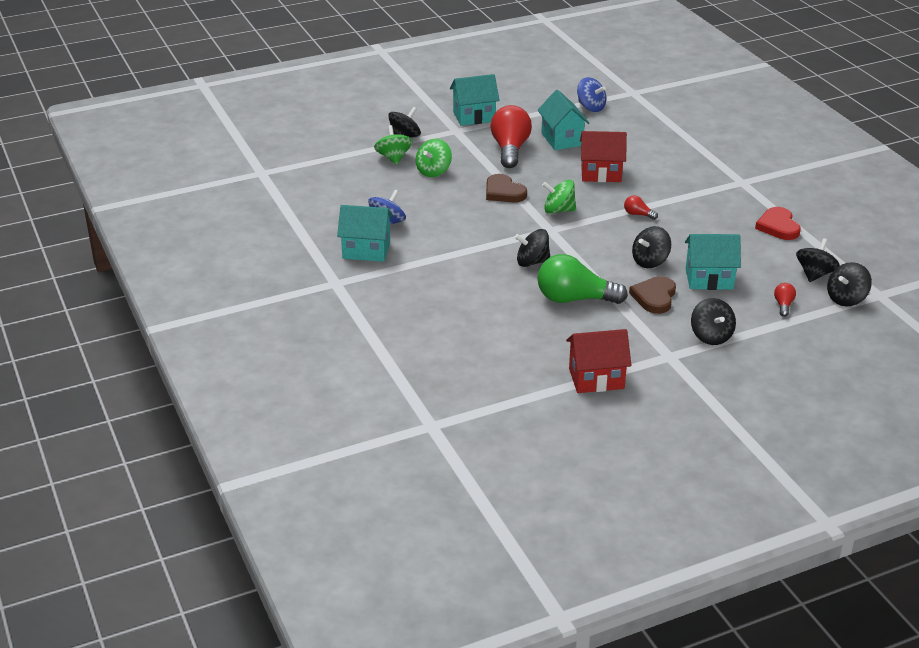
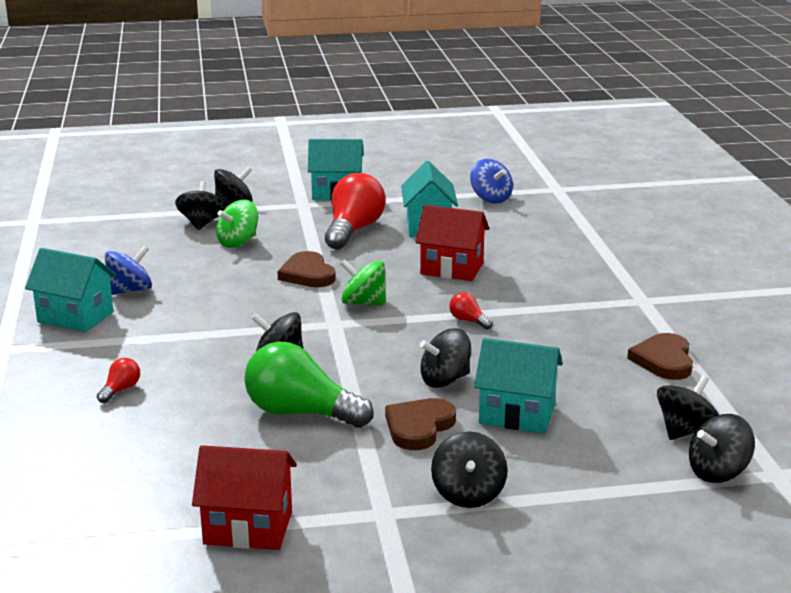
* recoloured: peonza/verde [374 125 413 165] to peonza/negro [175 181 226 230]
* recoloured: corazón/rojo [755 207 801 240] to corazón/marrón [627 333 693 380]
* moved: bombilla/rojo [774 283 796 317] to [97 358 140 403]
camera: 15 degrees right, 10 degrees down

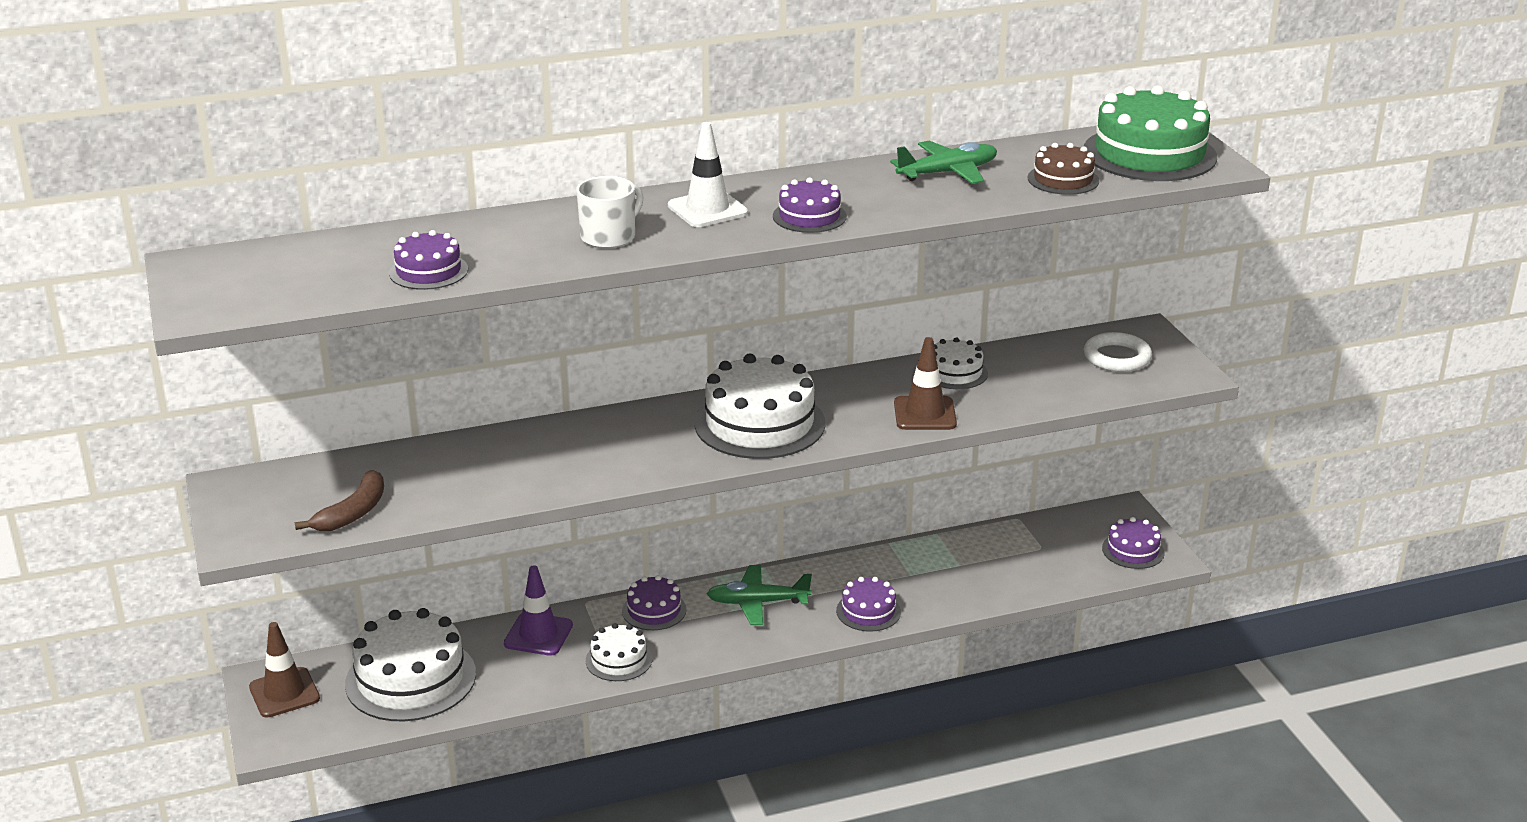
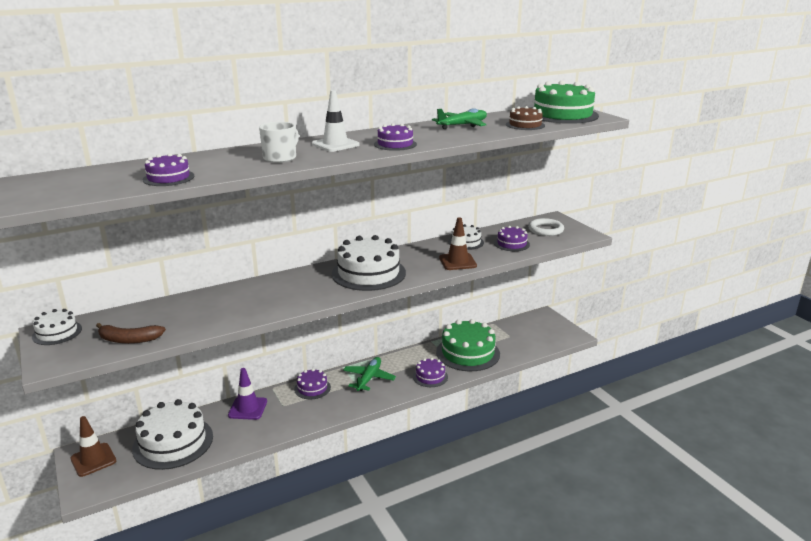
* turned: plátano/marrón [295 470 384 531] = [96 323 166 344] 75 degrees clockwise
* moved: tarta/blanco [586 623 652 681] to [32 309 82 345]
* turned: avión/verde [707 565 812 625] = [343 357 396 391] 120 degrees clockwise
* moved: tarta/morado [1102 517 1165 569] to [494 226 530 251]
* added: tarta/verde [436 319 500 371]
camera: 10 degrees left, 5 degrees down

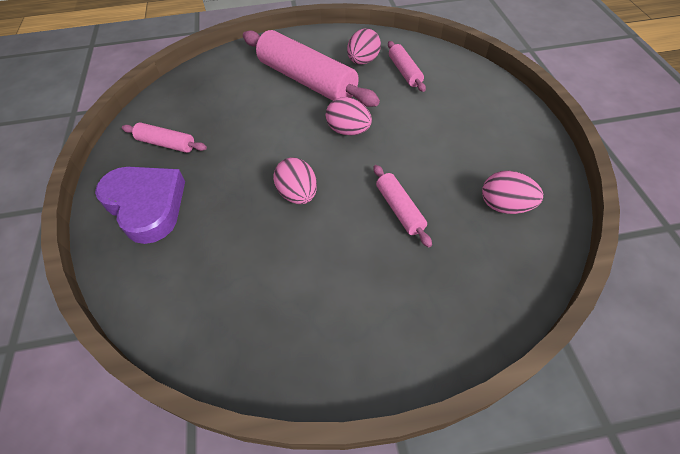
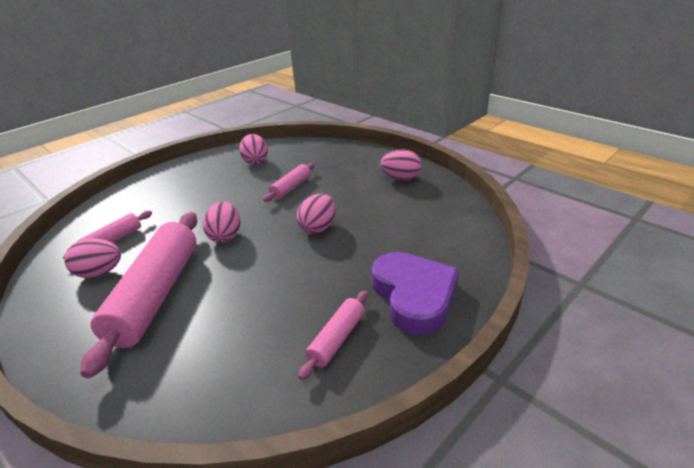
* turned: corazón/morado [95 167 185 244] = [372 252 459 335] 150 degrees clockwise
* turned: rodillo/rosa [122 122 207 153] = [299 291 368 380] 45 degrees clockwise
* added: huevo/rosa [380 149 422 181]
camera: 125 degrees left, 20 degrees down

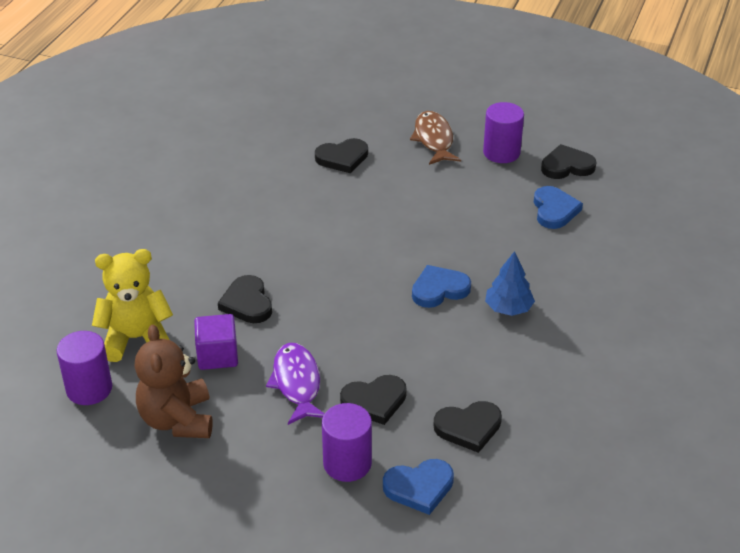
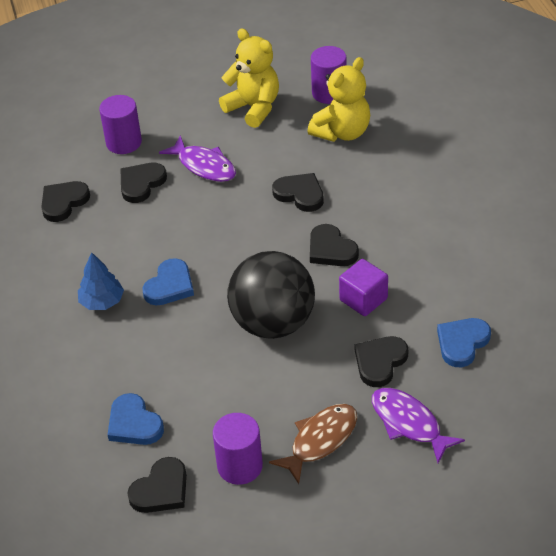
* recoloured: osito/marrón [135 324 213 438] to osito/amarillo [219 28 279 128]
* moved: cubo/morado [194 314 238 370] to [339 259 388 316]
* moved: corazón/azul [383 459 454 515] to [437 318 491 367]
* turned: pez/marrón [410 111 461 165] = [269 404 357 484] 90 degrees counterclockwise
* added: pelota/negro [227 251 315 339]
* added: corazón/negro [310 224 359 266]
* added: pez/morado [372 388 465 463]
camera: 145 degrees right, 5 degrees up

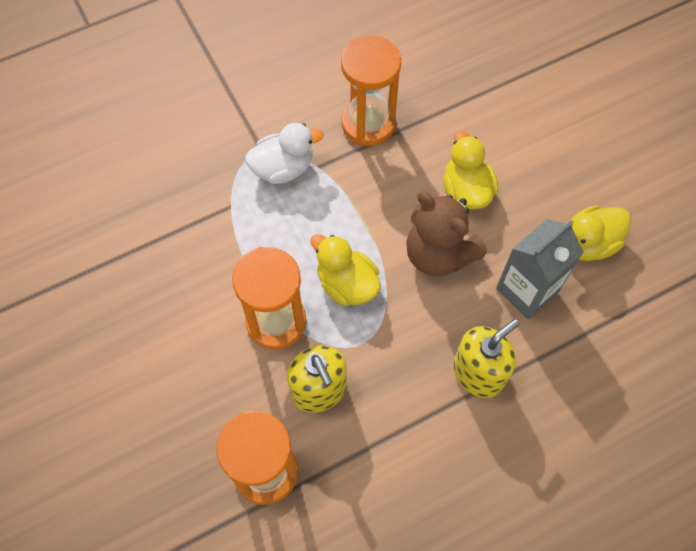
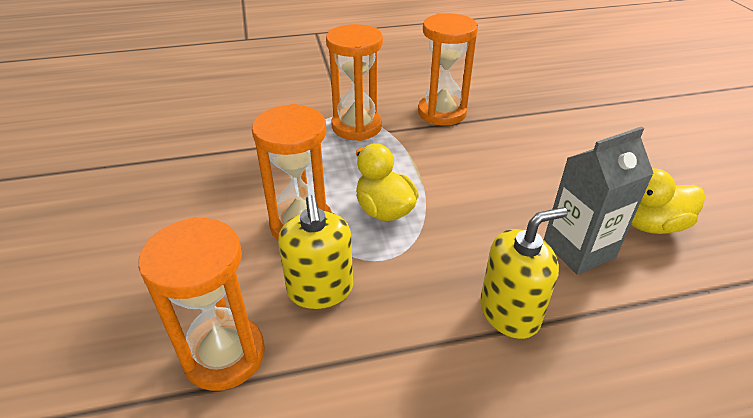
* replaced: pato/blanco [245 123 323 184] to reloj de arena/naranja [326 24 383 141]
* removed: osito/marrón [406 192 487 276]
* removed: pato/amarillo [443 131 498 209]
camera: 15 degrees right, 25 degrees down

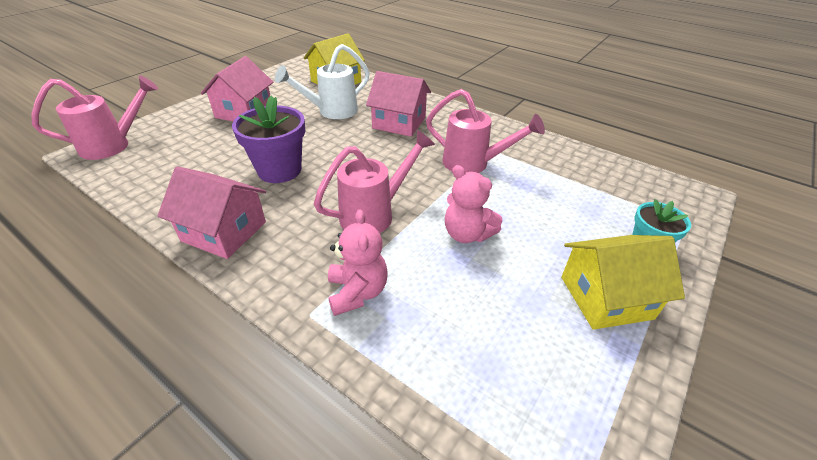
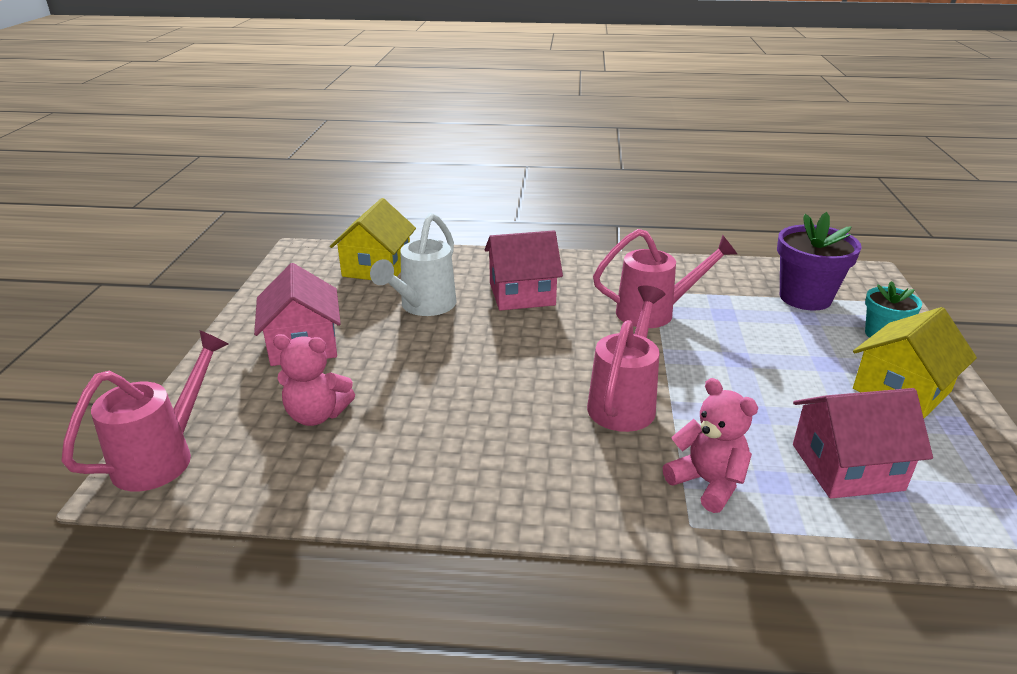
* moved: casa/rosa [157 166 266 259] to [793 388 933 498]
* moved: maceta/morado [232 95 305 183] to [777 212 862 311]
* moved: osito/rosa [445 165 502 243] to [273 334 355 426]
camera: 30 degrees left, 10 degrees down

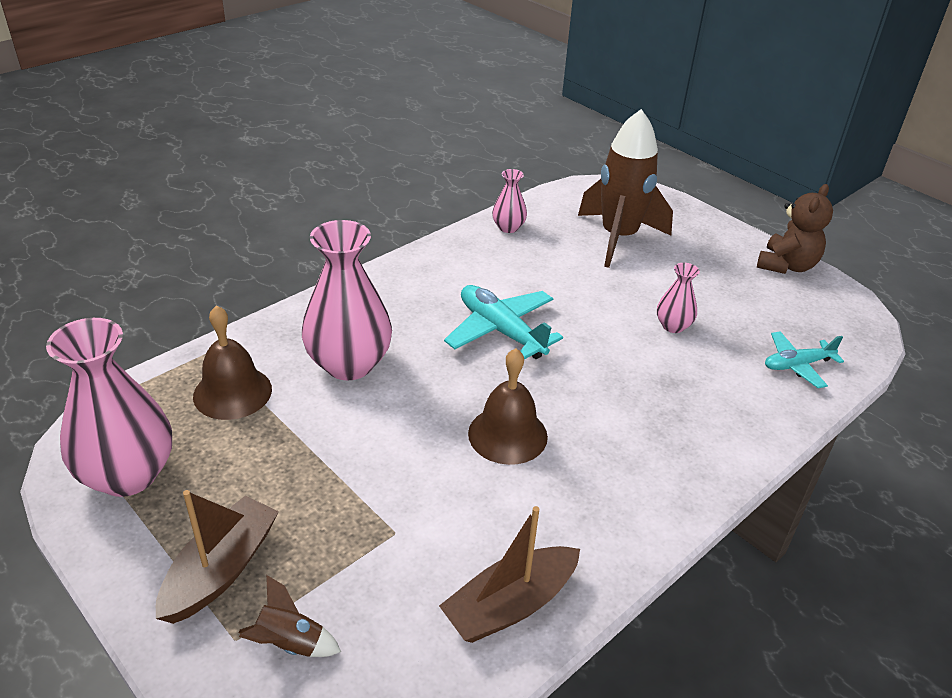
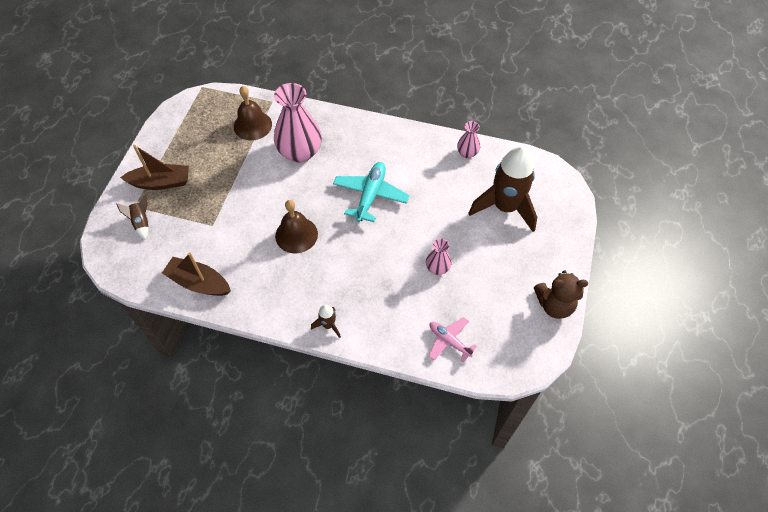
* removed: florero/rosa [46 318 172 497]
* recoloured: avión/turquesa [765 331 844 388] to avión/rosa [429 317 477 363]
* added: cohete/marrón [311 305 341 338]
camera: 60 degrees right, 20 degrees up

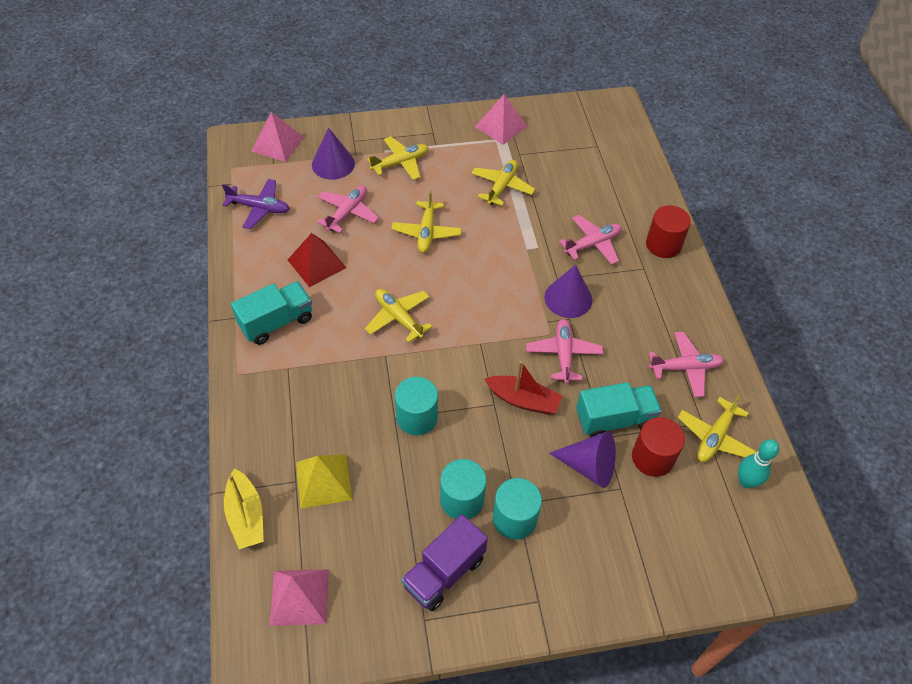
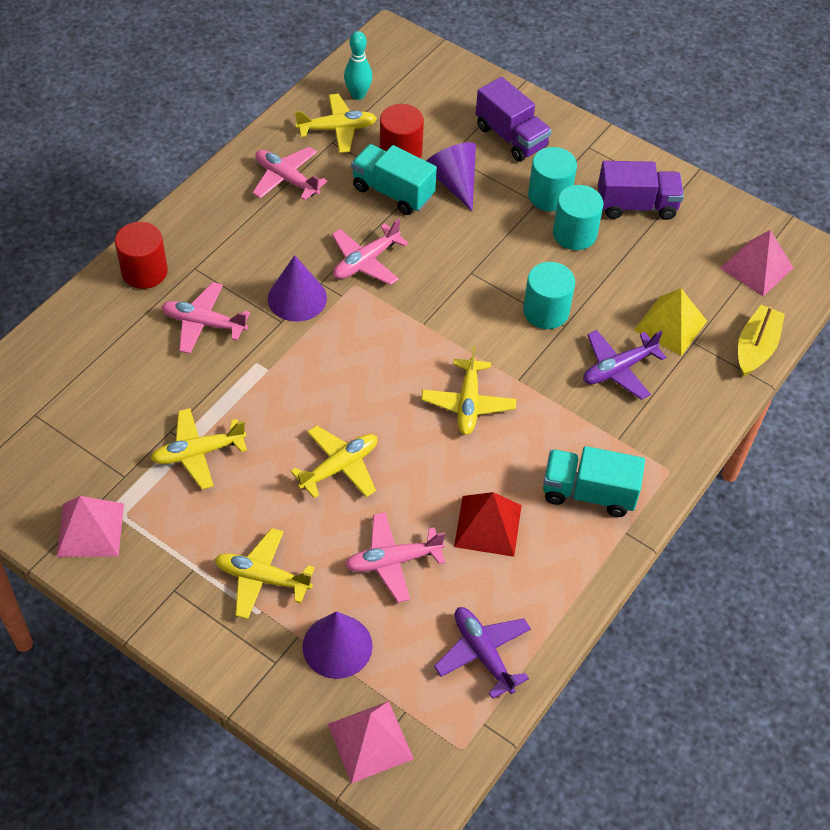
* removed: barco/rojo [484 361 562 415]
* added: camión/morado [476 77 552 162]
* added: avión/morado [583 330 667 400]
camera: 135 degrees left, 0 degrees up

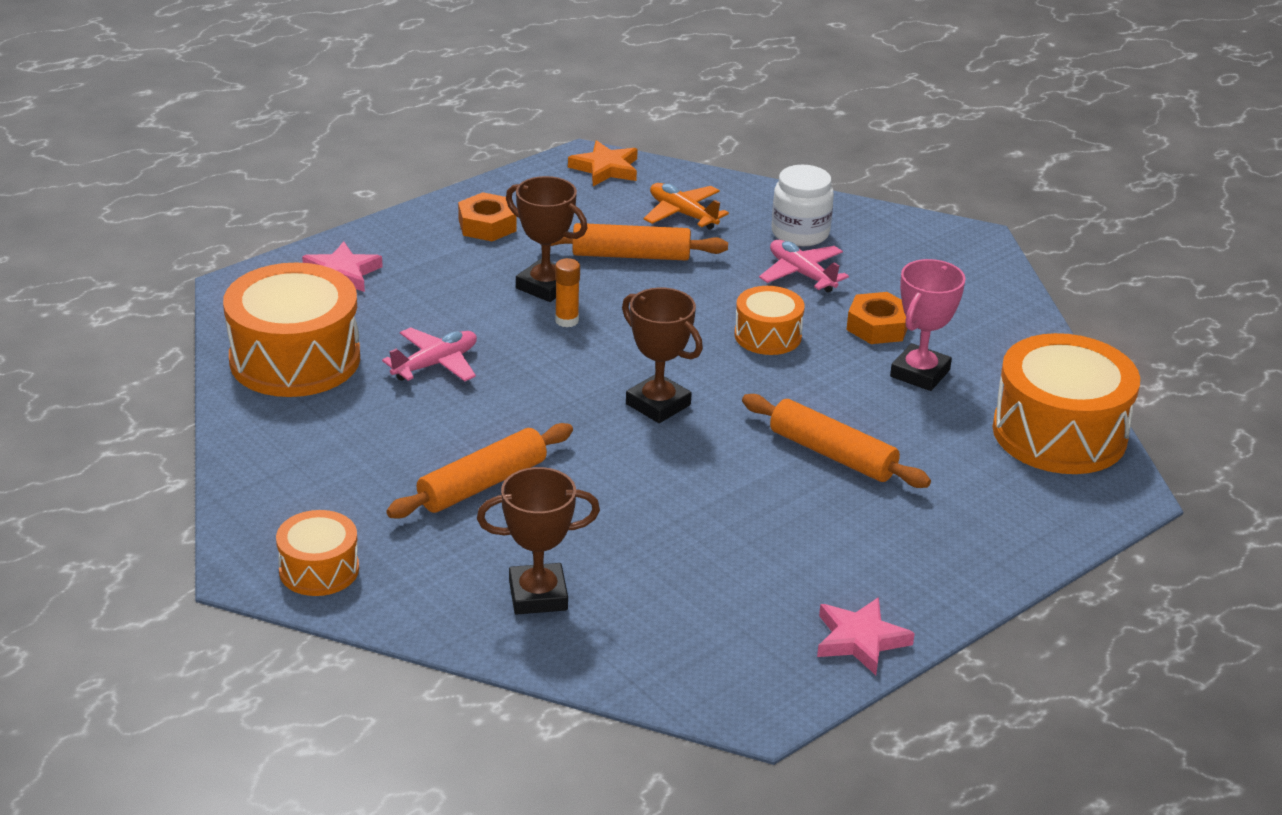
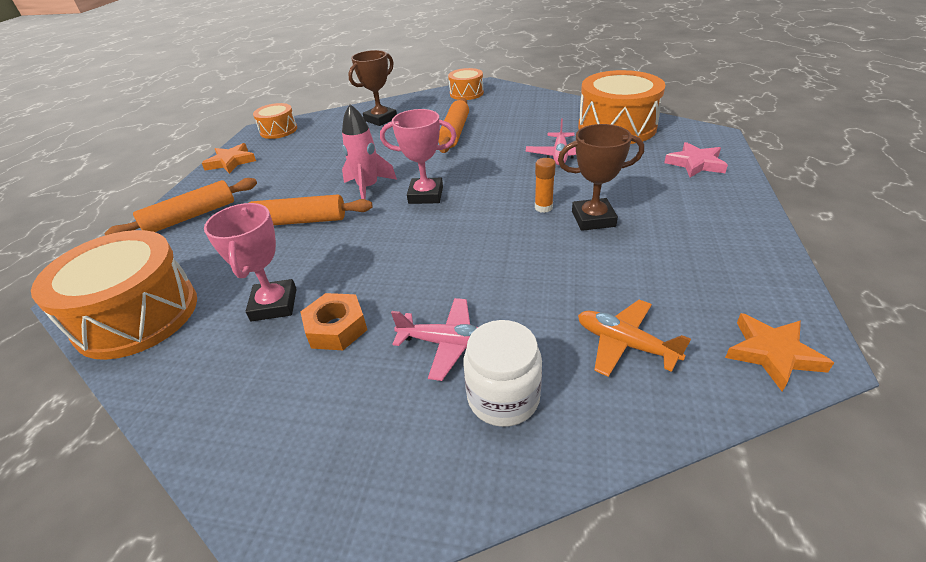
* removed: tuerca/naranja [458 192 517 241]
* moved: rodillo/naranja [539 223 728 261] to [104 178 257 235]
* recoloured: trofeo/marrón [622 287 703 423] to trofeo/rosa [380 109 457 204]
* turned: avión/naranja [644 183 729 230] = [578 300 691 377] 150 degrees counterclockwise
* moved: tambor/naranja [735 286 805 355] to [253 103 297 139]
* recoloured: estrella/rosa [817 597 915 675] to estrella/naranja [202 143 256 174]
* added: cohete/rosa [342 104 397 200]
camera: 145 degrees right, 5 degrees up

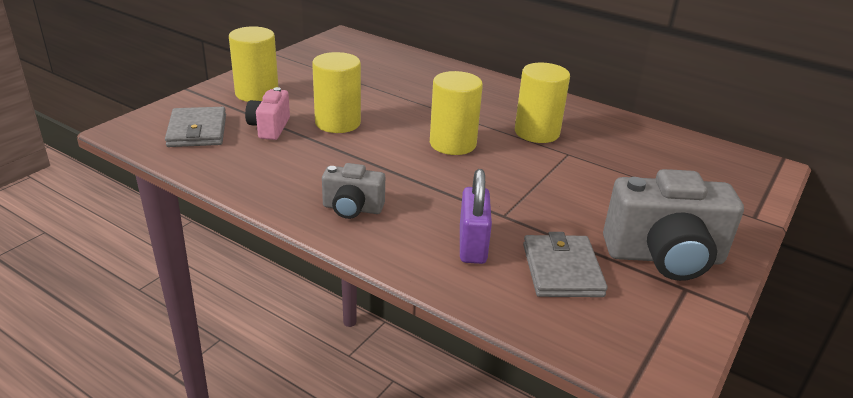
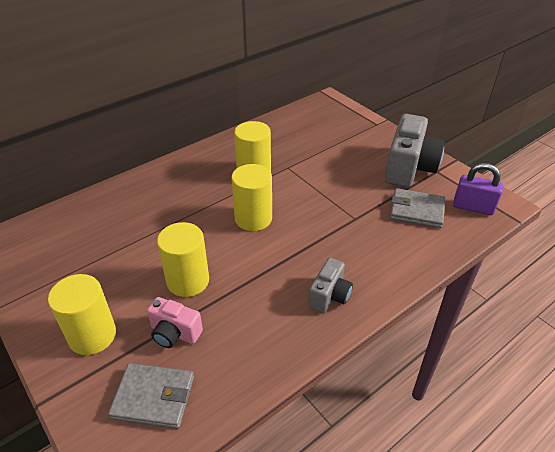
* moved: candado/morado [460 169 492 264] to [453 163 503 215]
camera: 70 degrees left, 10 degrees up

